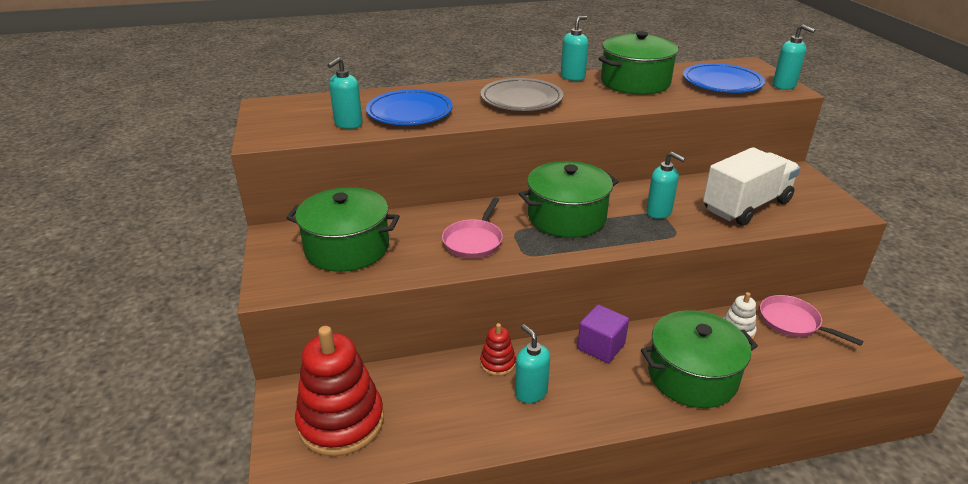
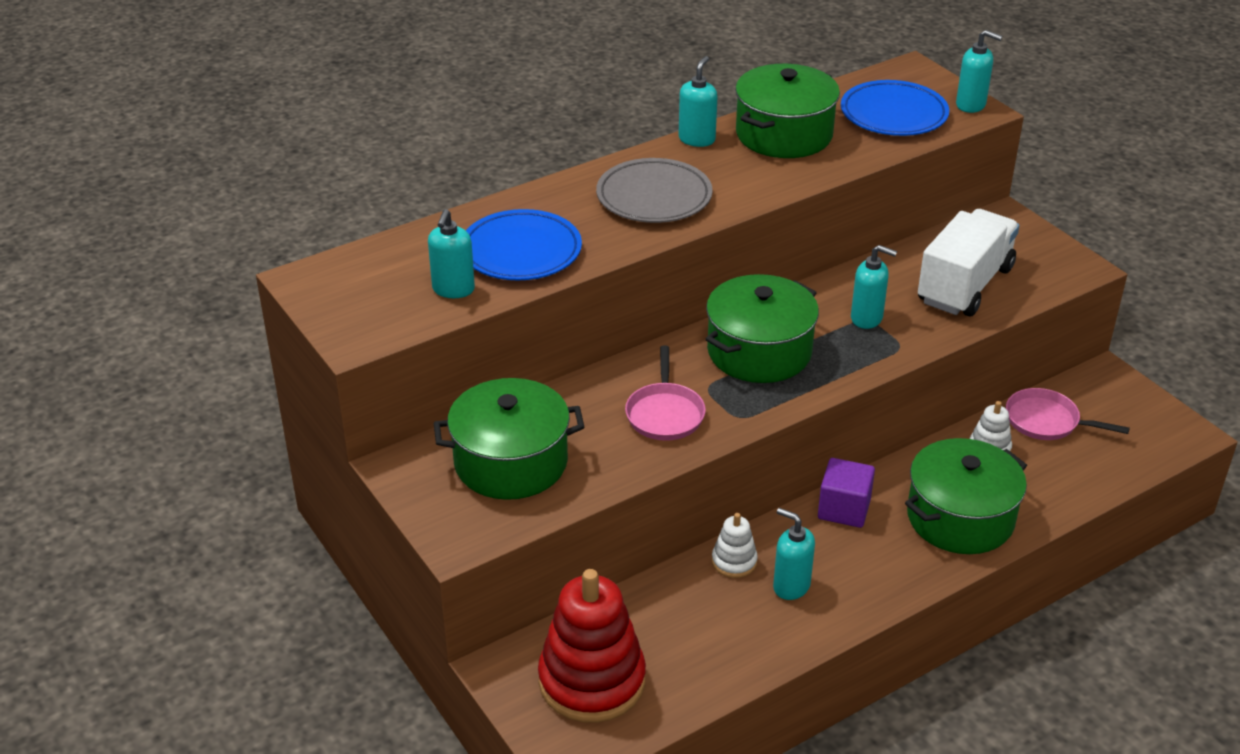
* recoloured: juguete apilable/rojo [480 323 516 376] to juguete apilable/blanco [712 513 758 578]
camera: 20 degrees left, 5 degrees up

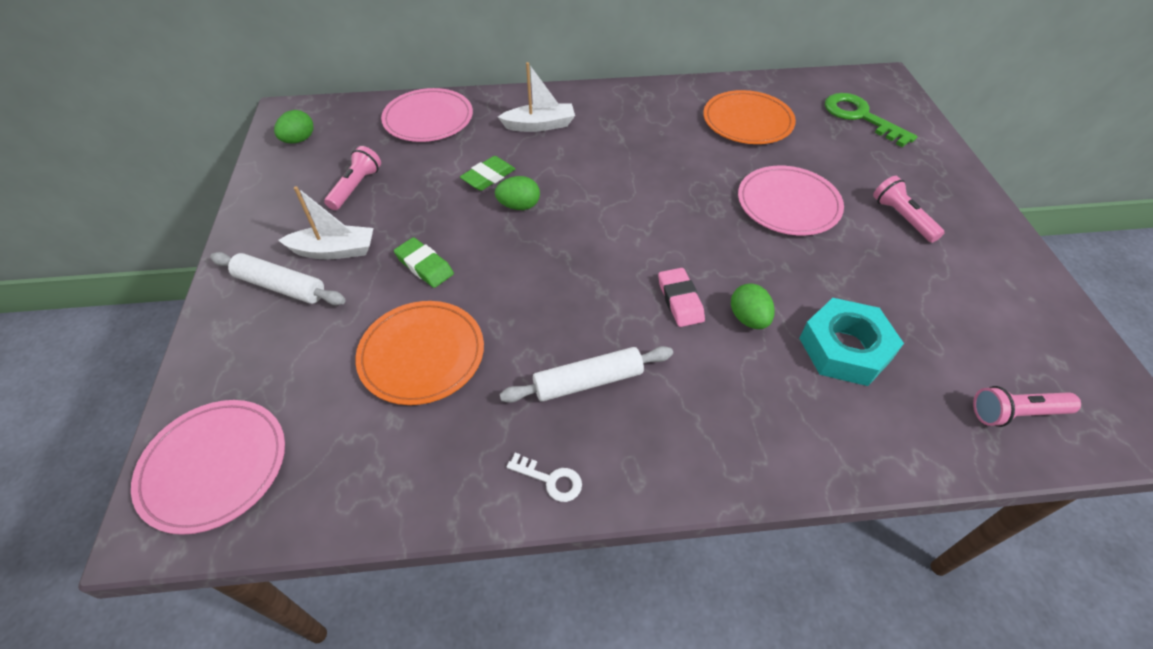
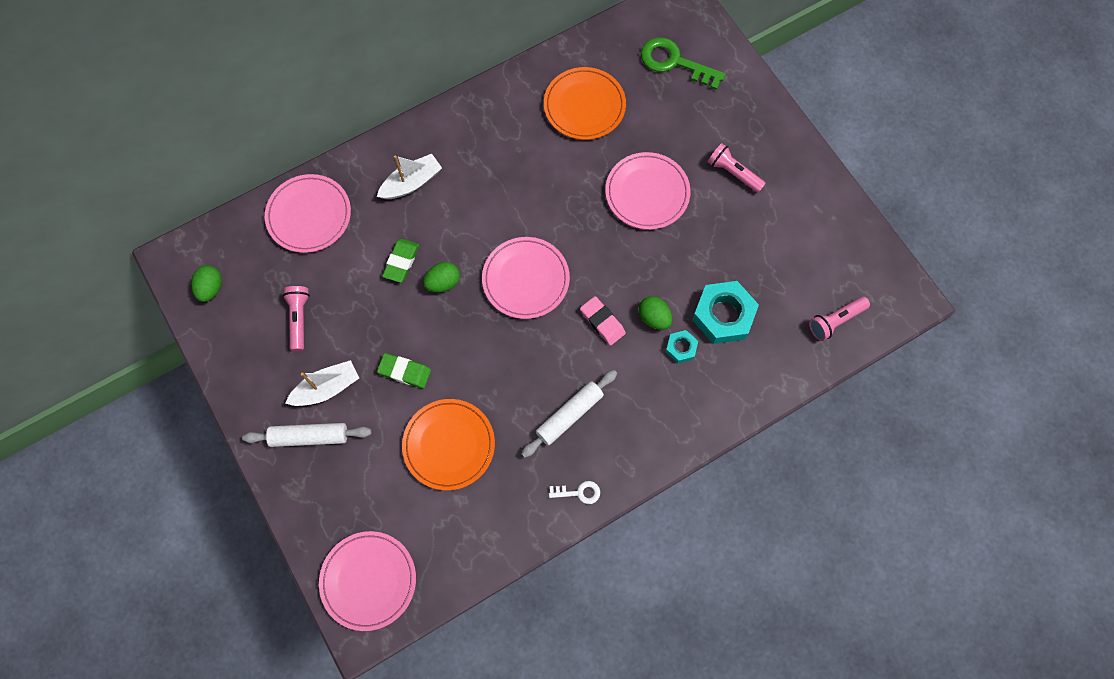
* added: plato/rosa [482 237 570 319]
* added: tuerca/turquesa [666 330 698 363]
camera: 25 degrees left, 20 degrees up

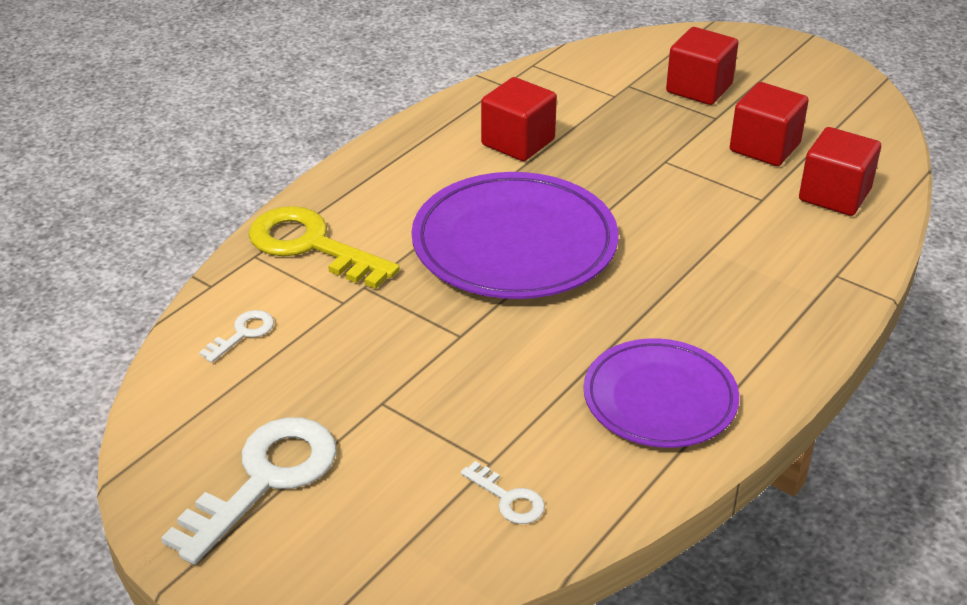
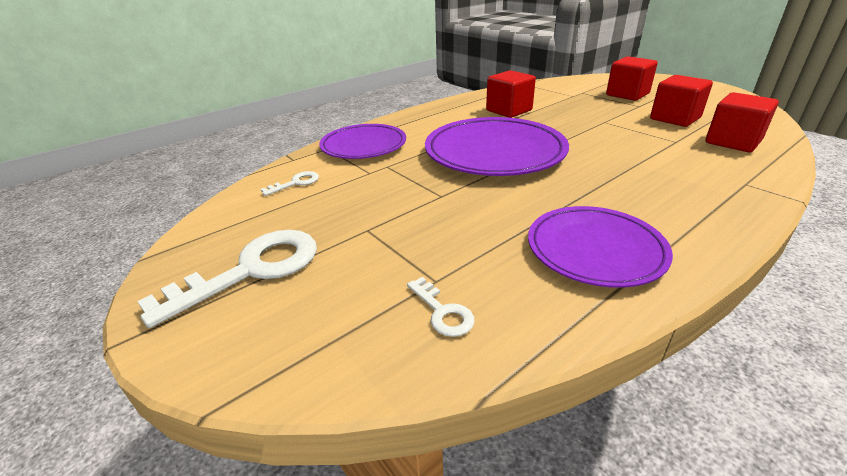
* replaced: llave/amarillo [248 206 400 289] to plato/morado [319 124 406 159]
camera: 15 degrees right, 5 degrees down

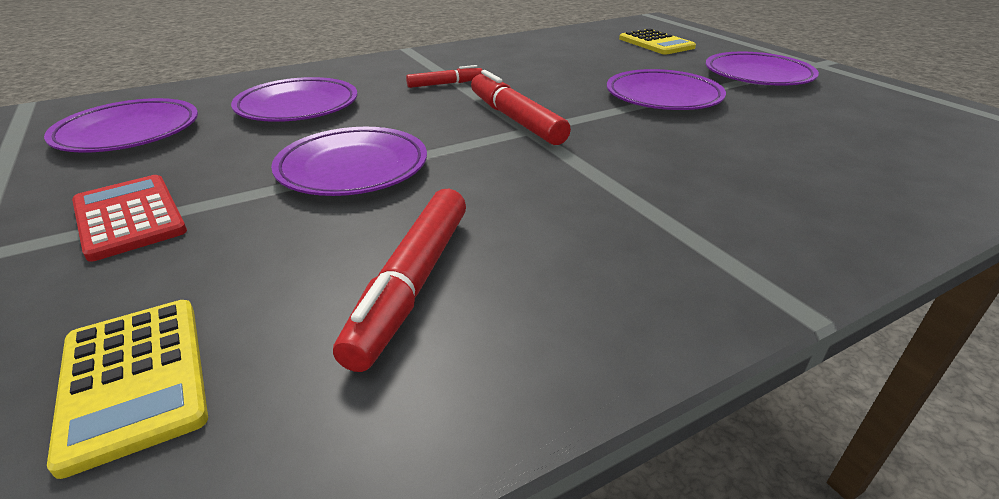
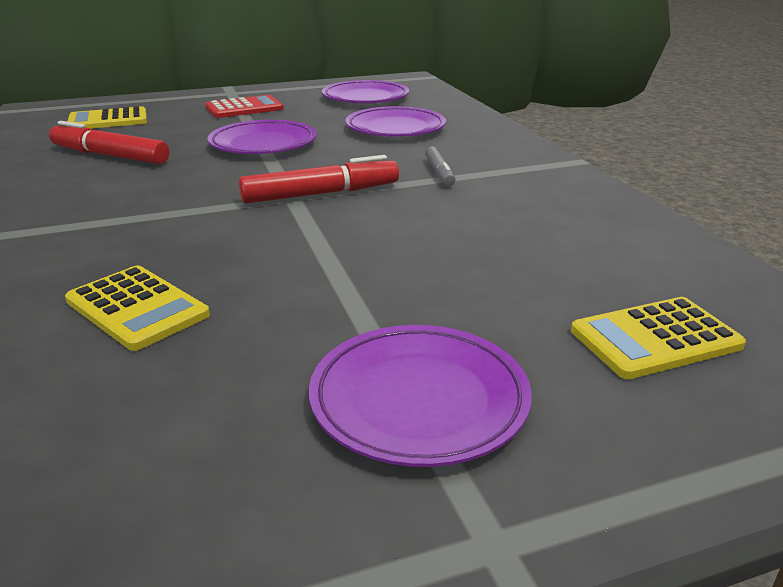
* recoloured: rotulador/rojo [406 65 482 88] to rotulador/gris [425 146 455 186]
* removed: plato/morado [607 69 726 110]
* added: calculadora/amarillo [65 265 210 351]
camera: 100 degrees right, 5 degrees down

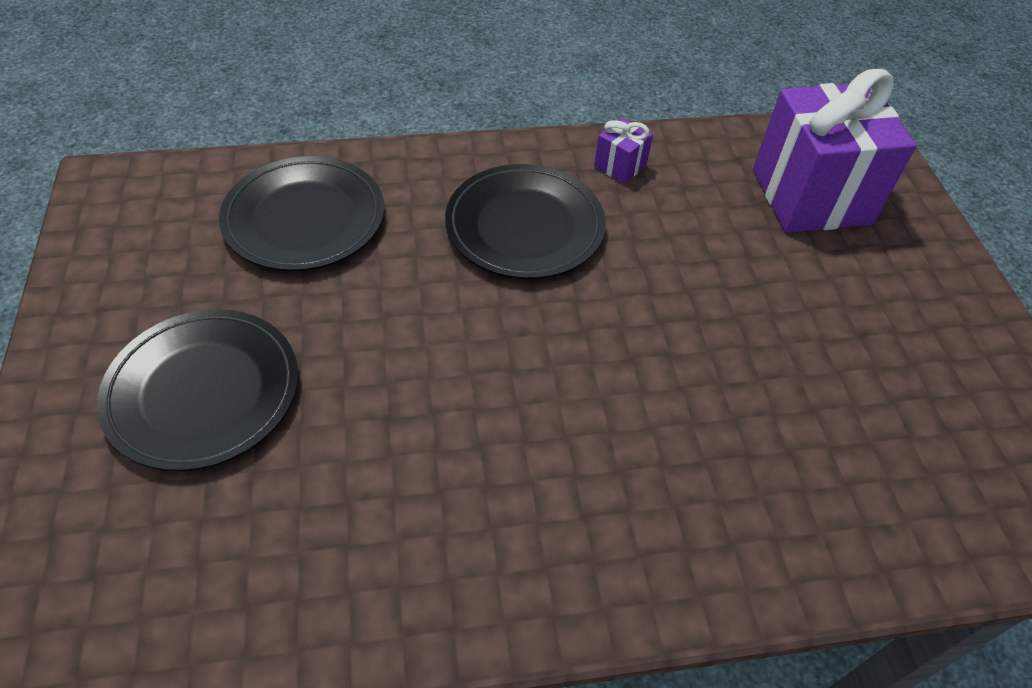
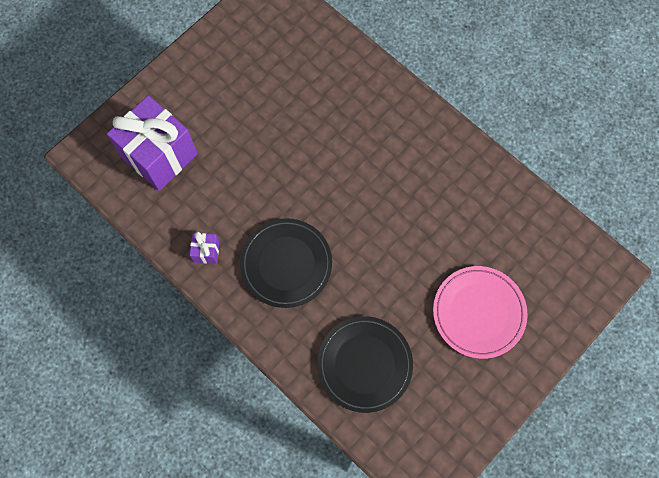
* recoloured: plato/negro [97 309 298 471] to plato/rosa [433 266 528 359]
camera: 125 degrees left, 20 degrees up

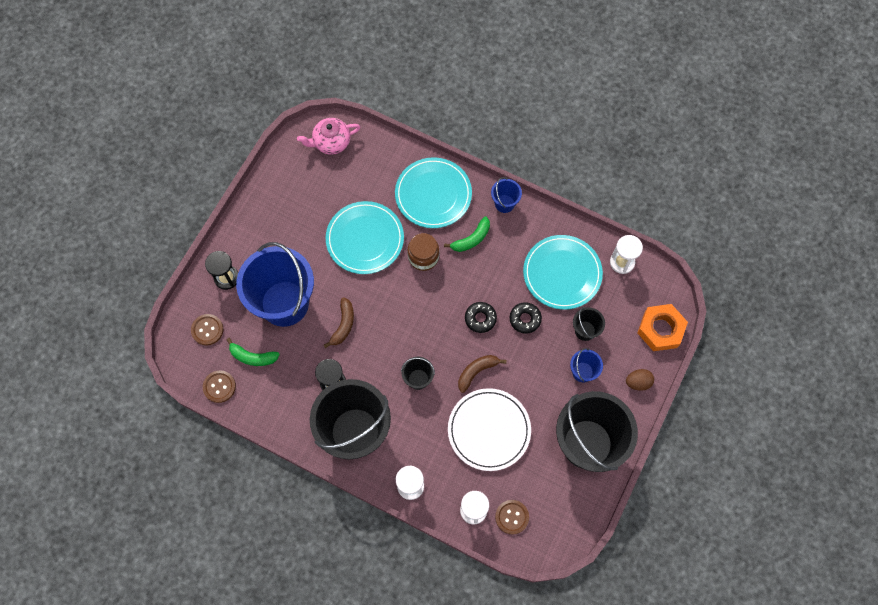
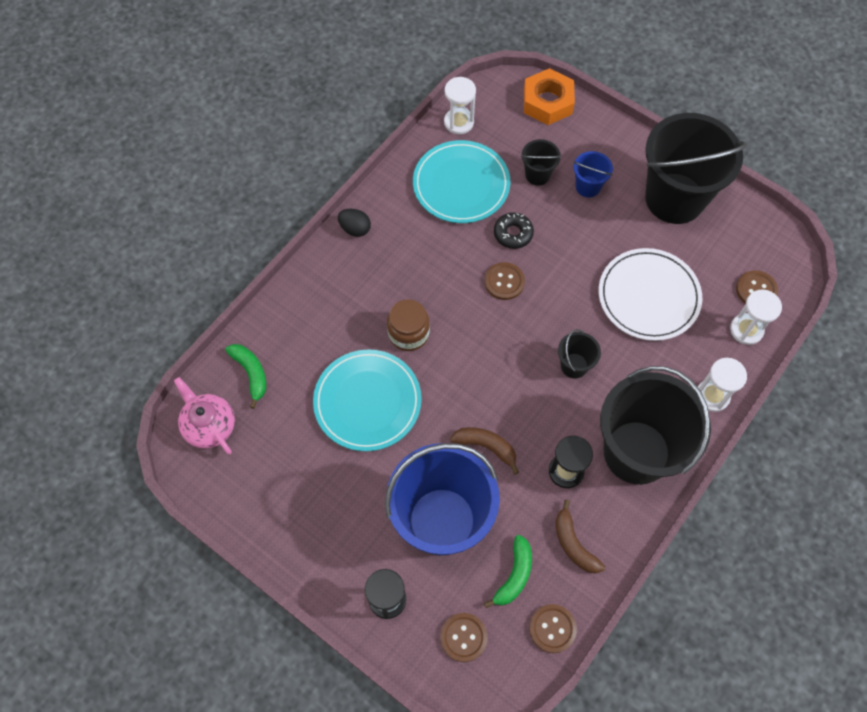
* turned: tetera/rosa [297 118 361 155] = [174 377 235 455] 150 degrees clockwise
* removed: plato/turquesa [395 157 472 228]
* moved: plátano/verde [444 217 490 252] to [225 344 266 409]
* moved: plátano/marrón [458 355 506 393] to [555 500 605 573]
* replaced: rosquilla/negro [465 302 497 333] to botón/marrón [485 262 525 300]
* replaced: balde/azul [491 177 522 213] to huevo/negro [338 209 371 237]
* removed: huevo/marrón [626 369 654 391]
camera: 80 degrees left, 5 degrees down

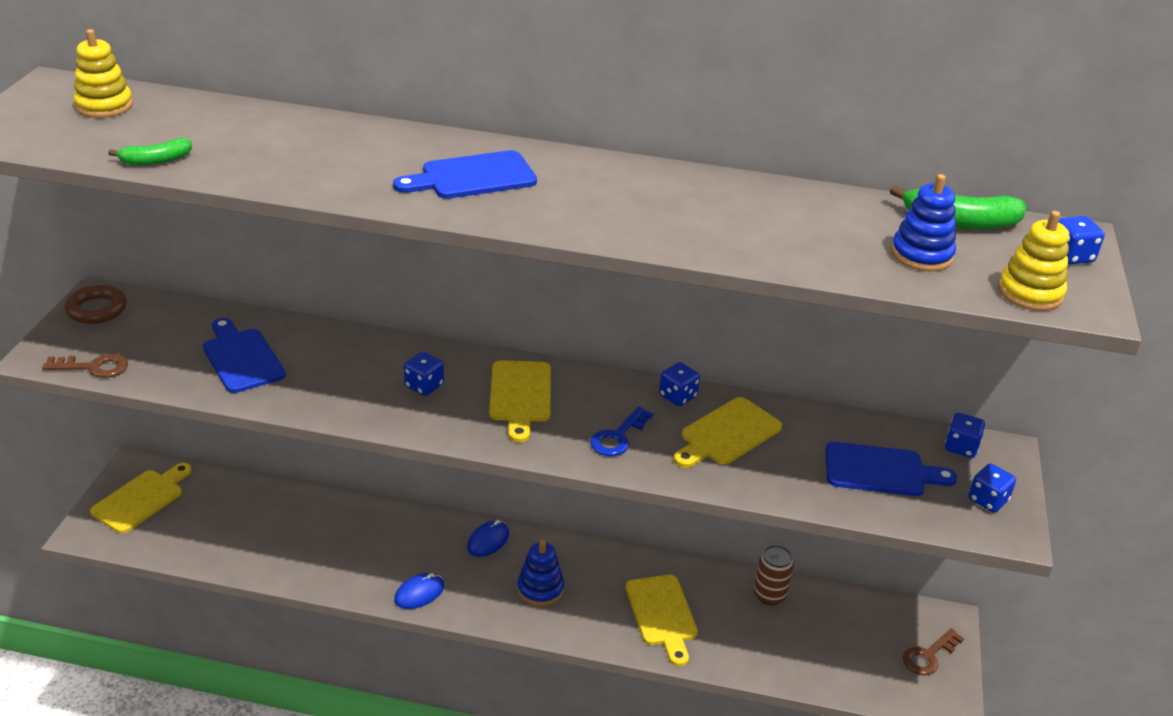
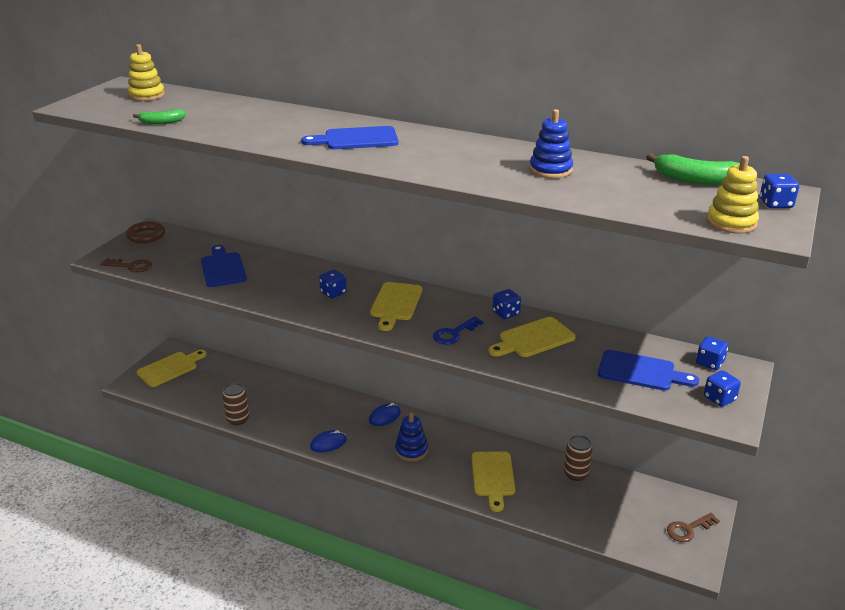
* moved: juguete apilable/azul [891 174 956 271] to [529 109 573 178]
* added: lata/marrón [222 383 249 425]
camera: 15 degrees right, 5 degrees down

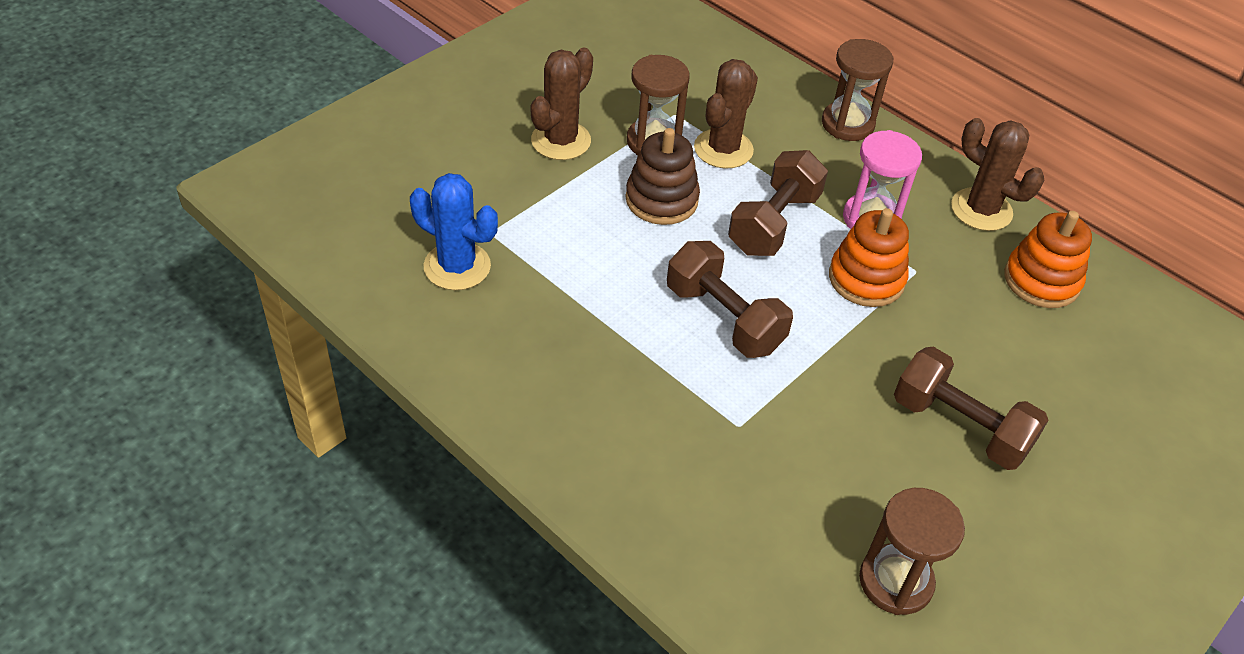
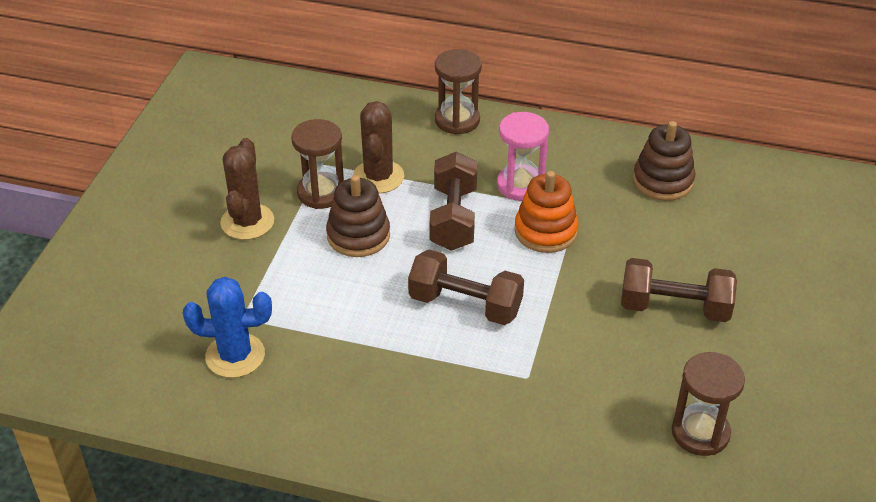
* removed: cactus/marrón [951 118 1044 231]
* recoloured: juguete apilable/naranja [1004 211 1092 308] to juguete apilable/marrón [633 121 695 201]
camera: 25 degrees left, 5 degrees down

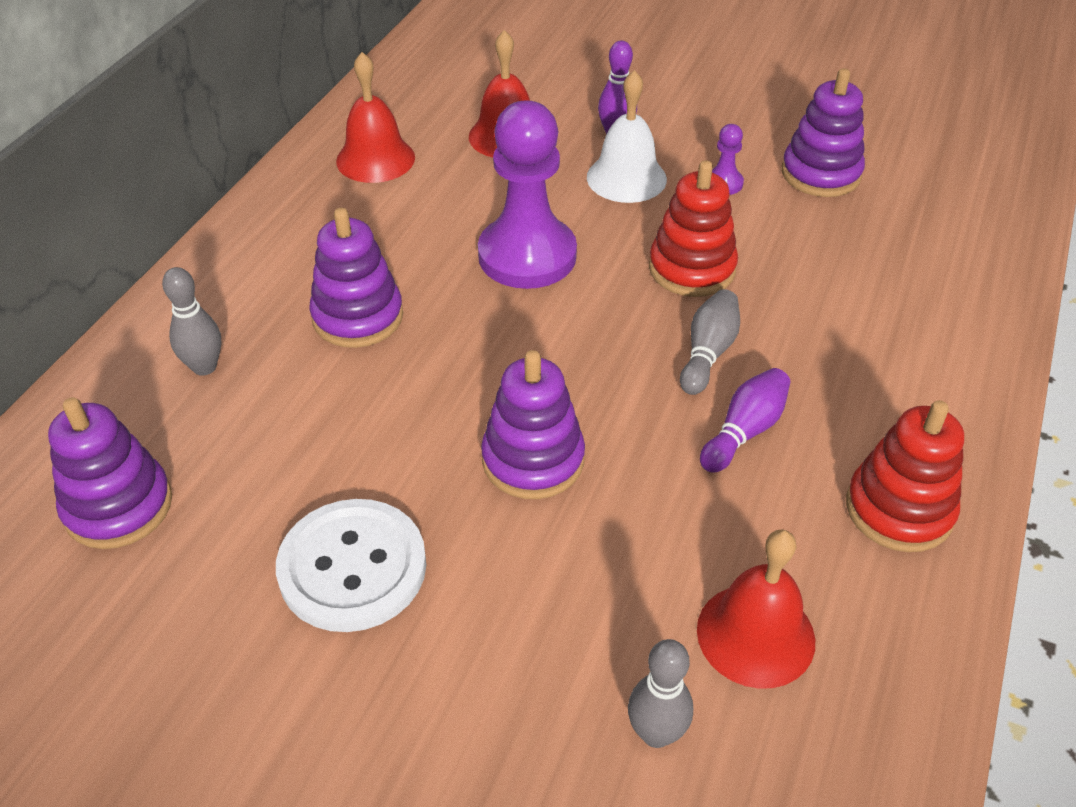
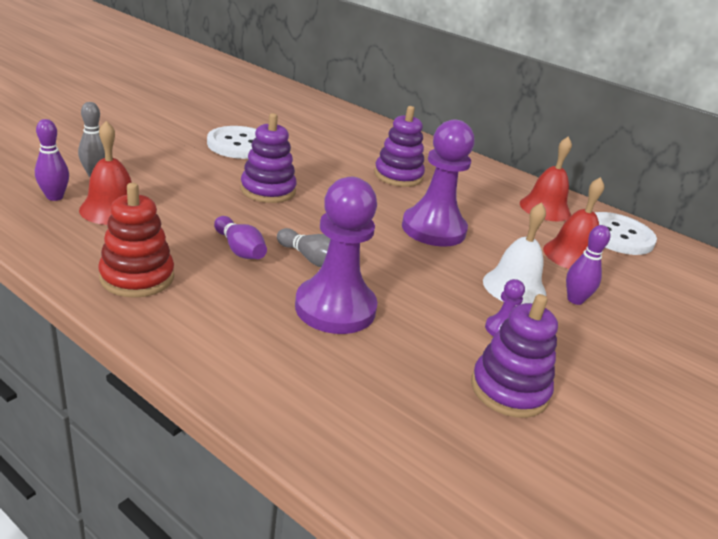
* removed: juguete apilable/morado [48 397 172 549]
* removed: bolo/gris [162 267 221 376]
* removed: juguete apilable/rojo [649 160 738 297]
* added: bolo/morado [35 119 69 201]
* added: peón/morado [295 177 378 334]
* added: botón/blanco [595 212 657 255]
camera: 100 degrees right, 15 degrees down

